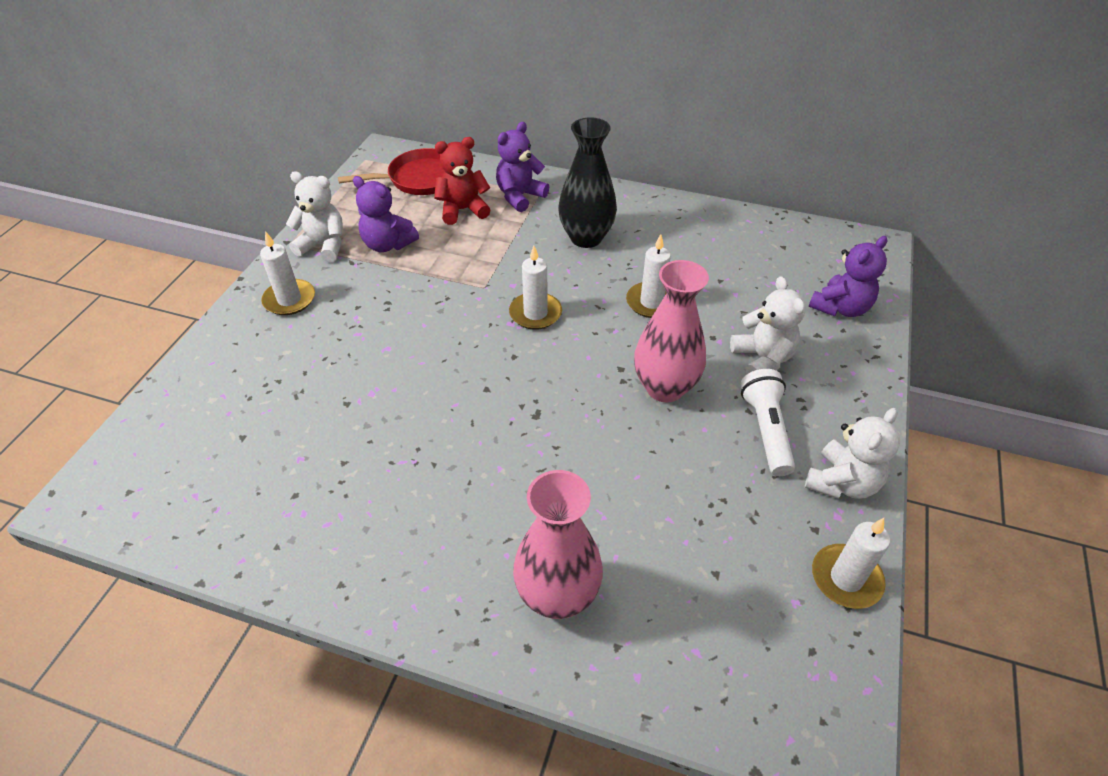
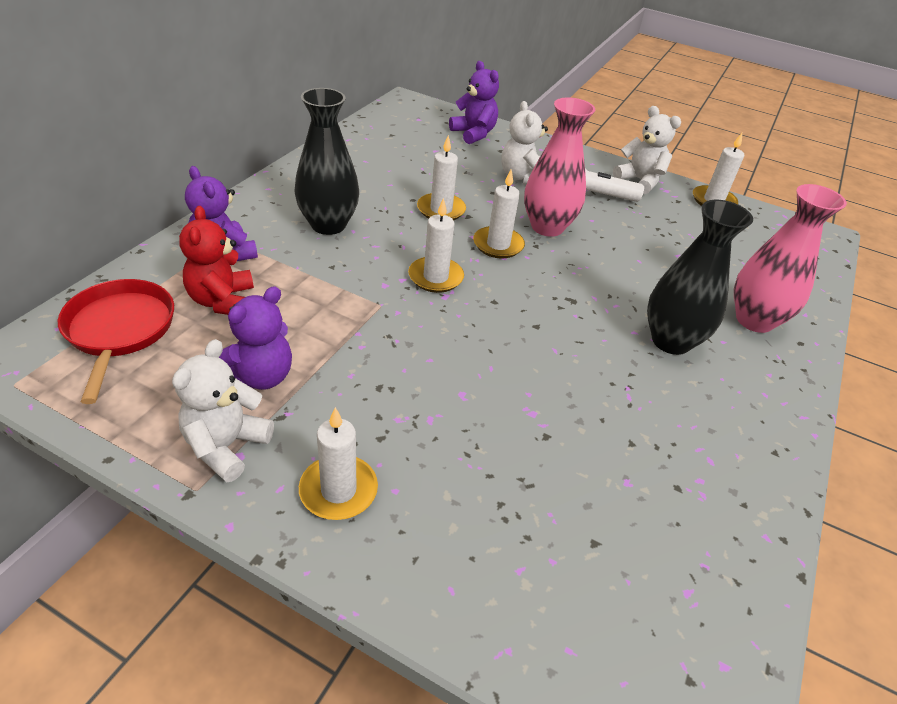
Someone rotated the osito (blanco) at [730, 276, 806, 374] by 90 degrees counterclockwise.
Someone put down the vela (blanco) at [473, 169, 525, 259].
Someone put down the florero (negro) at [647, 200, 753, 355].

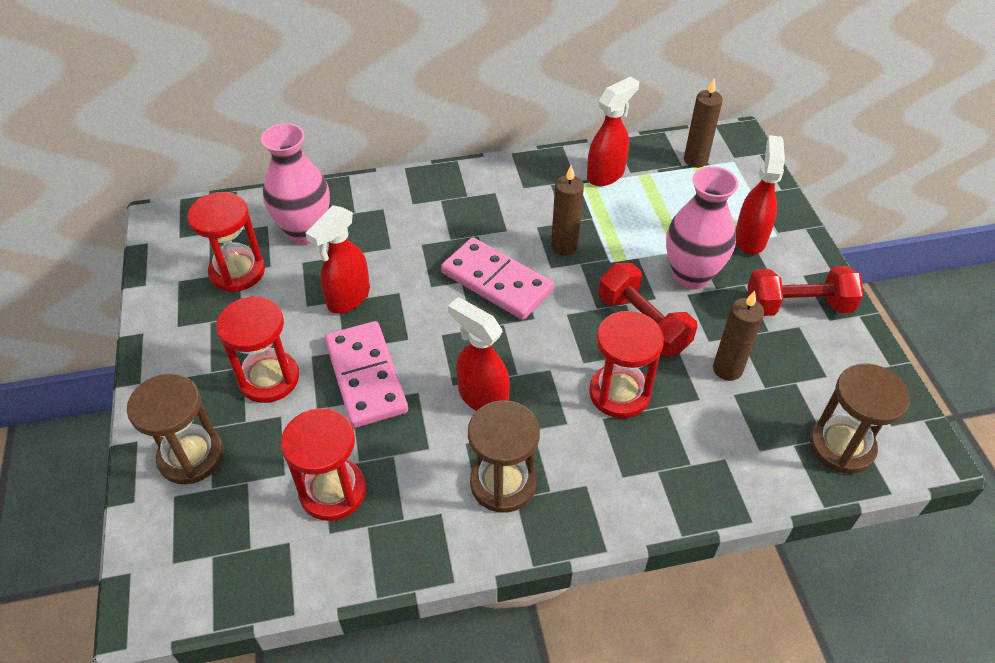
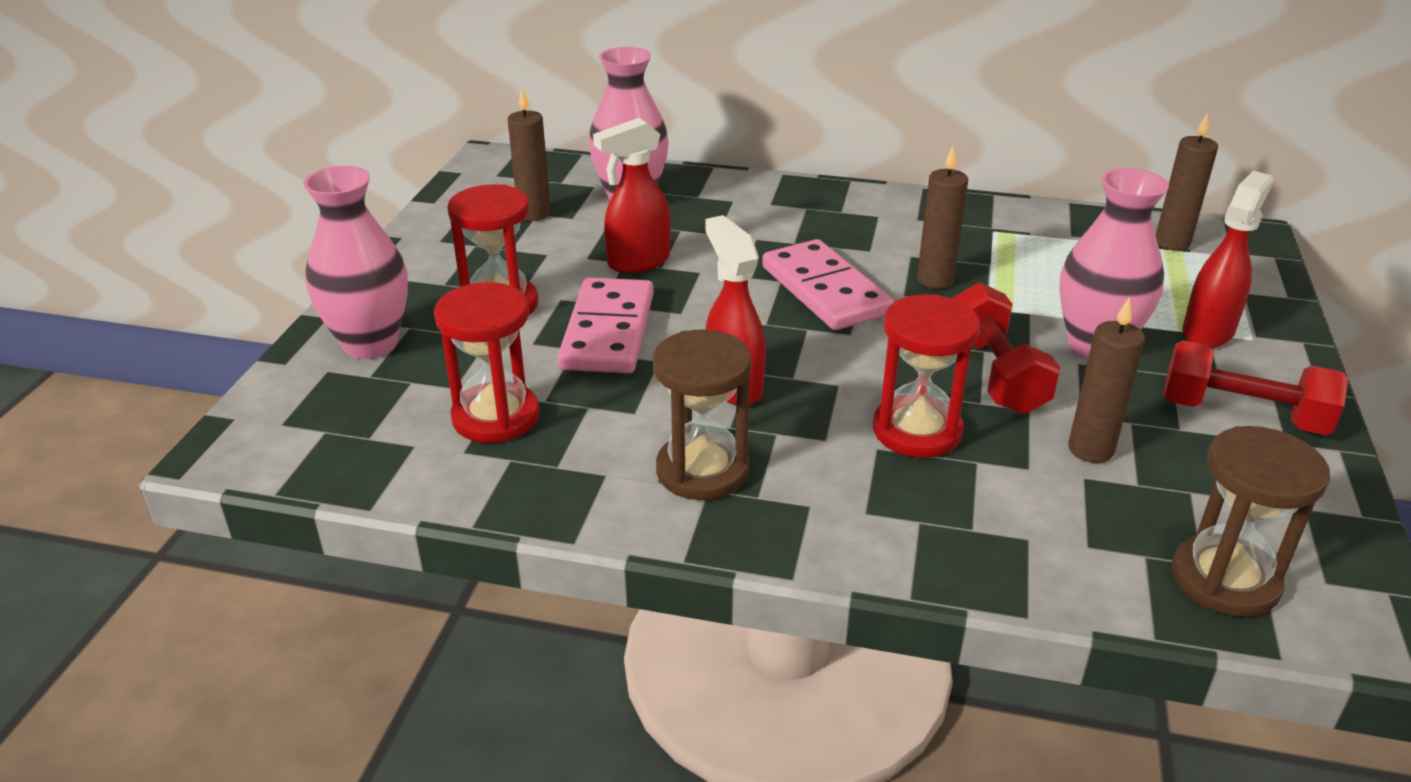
Someone took away the pulverizador (rojo) at [587, 77, 639, 186].
Someone swapped the reloj de arena (rojo) at [187, 192, 265, 292] for the vela (marrón) at [508, 88, 551, 221].
Someone swapped the reloj de arena (marrón) at [127, 373, 224, 484] for the florero (rosa) at [303, 166, 408, 359].

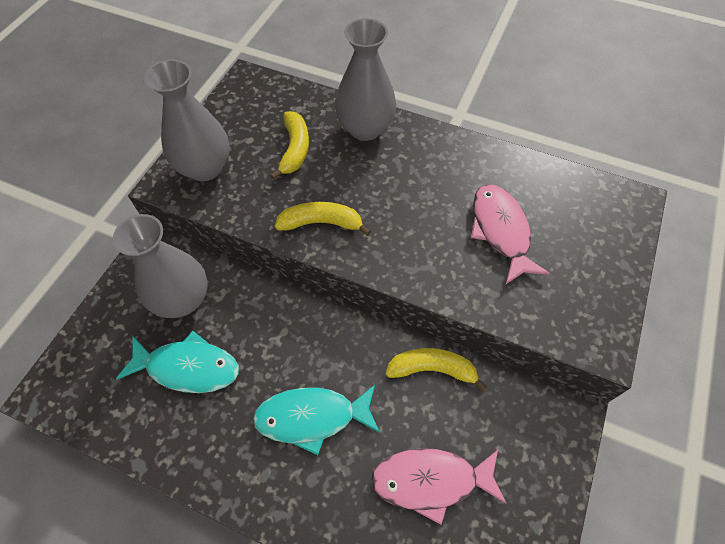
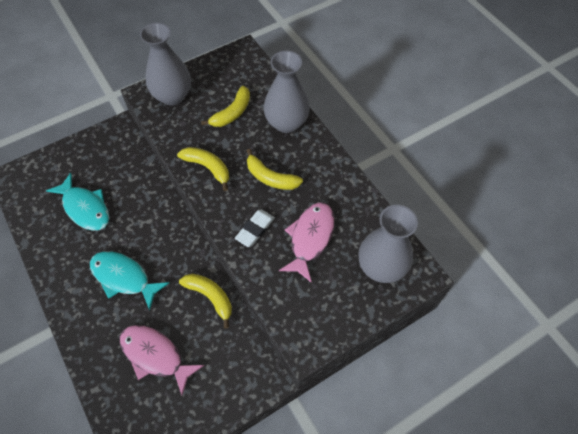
Someone carried the florero (gris) from [113, 214, 208, 318] to [358, 205, 418, 283].
Someone put down the plátano (amarillo) at [247, 149, 303, 190].
Someone put down the goma de borrar (blanco) at [235, 209, 275, 247].

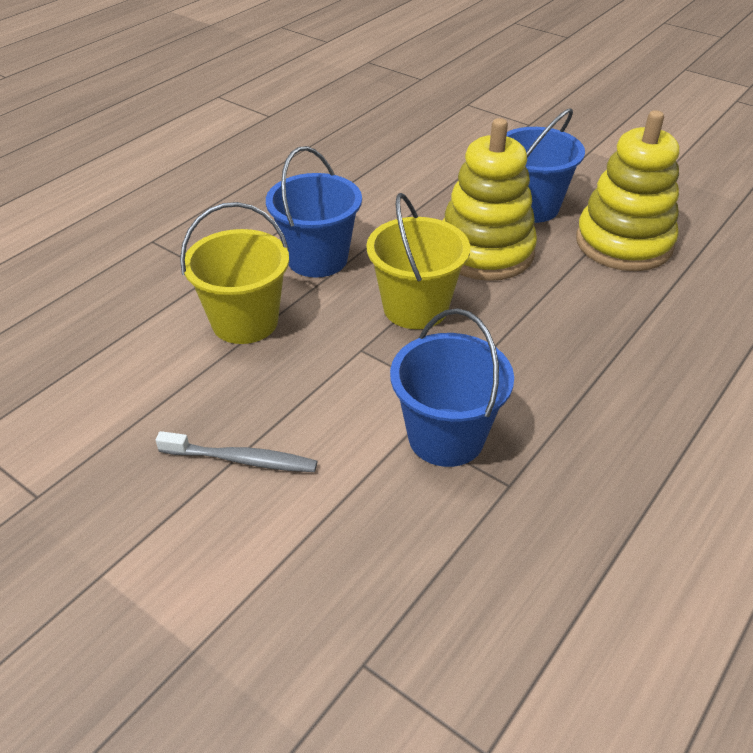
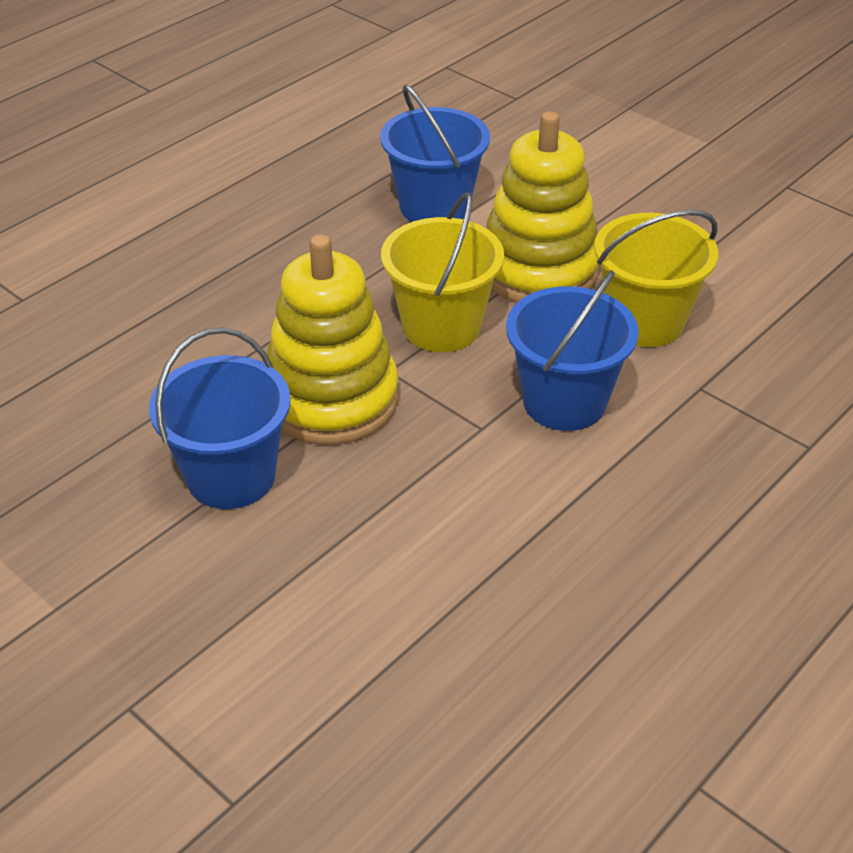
Someone carried the juguete apilable (amarillo) from [576, 110, 679, 271] to [486, 111, 600, 302].
Someone took away the cepillo de dientes (gris) at [156, 431, 317, 472].

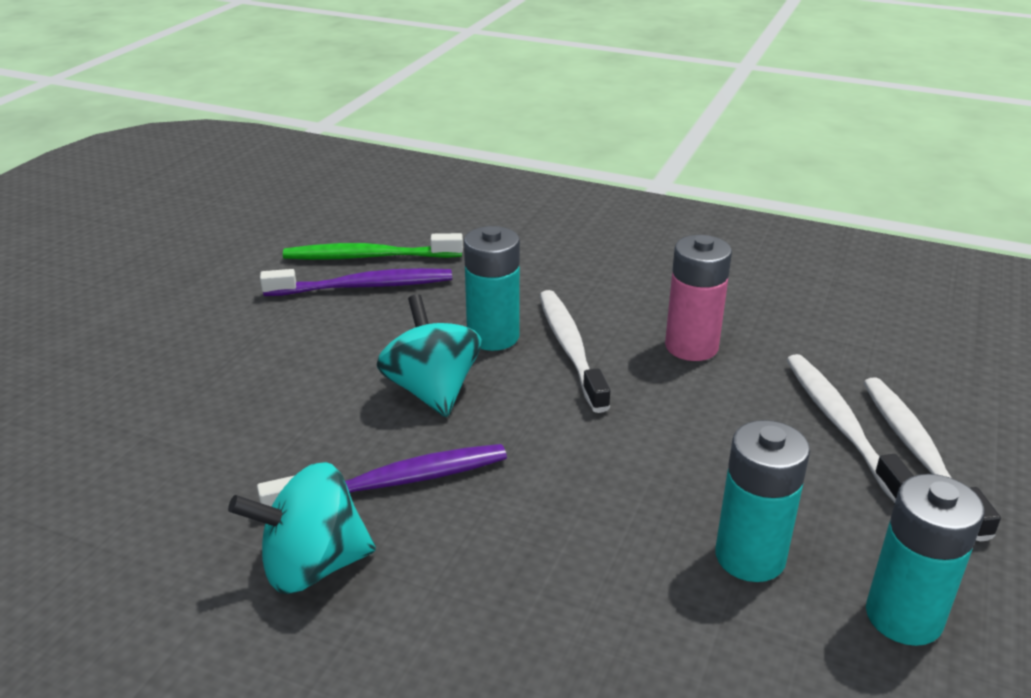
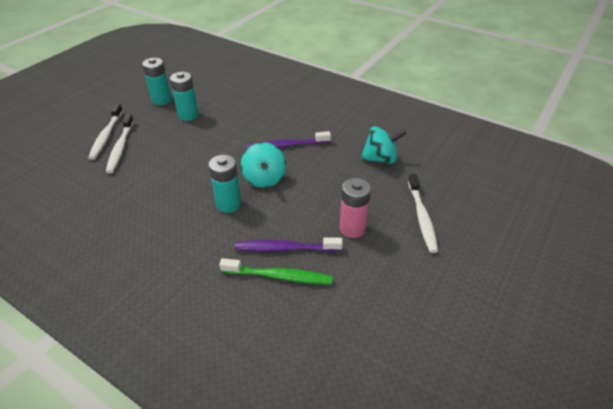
Someone carried the pila (rosa) from [665, 235, 732, 361] to [339, 178, 371, 238].
Someone carried the cepillo de dientes (blanco) from [540, 290, 610, 413] to [408, 174, 438, 253].
Someone carried the peonza (turquesa) from [228, 462, 376, 594] to [361, 126, 406, 164].

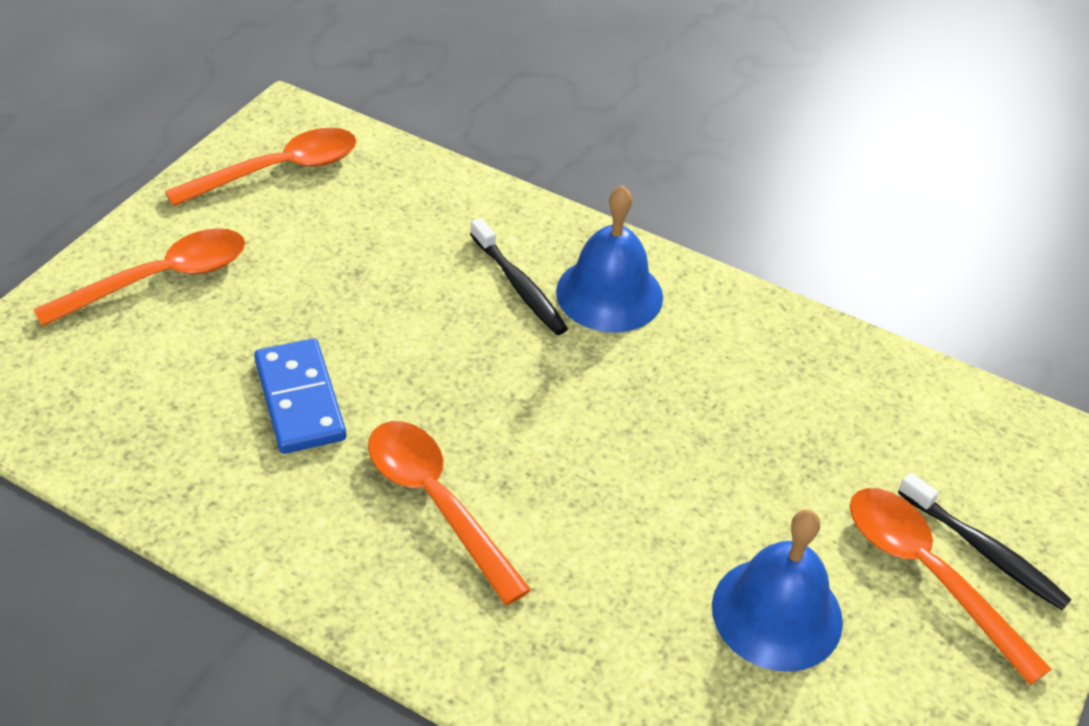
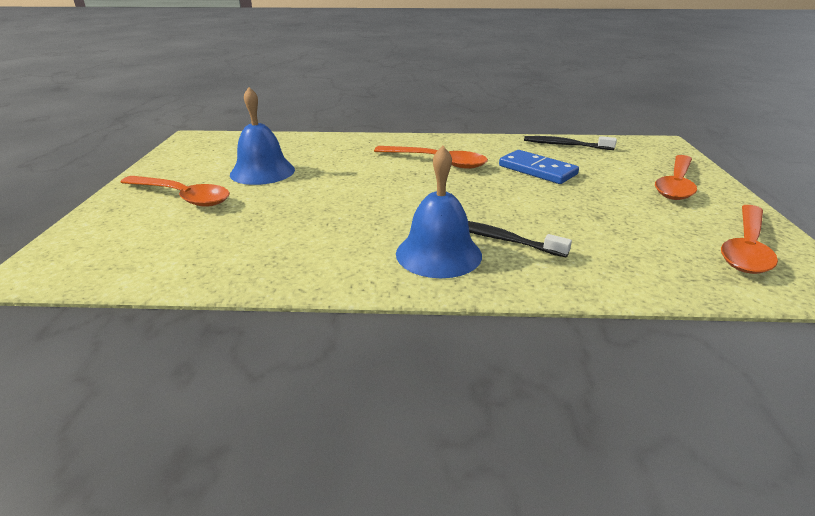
Someone carried the cepillo de dientes (negro) from [898, 473, 1071, 610] to [524, 136, 617, 150].

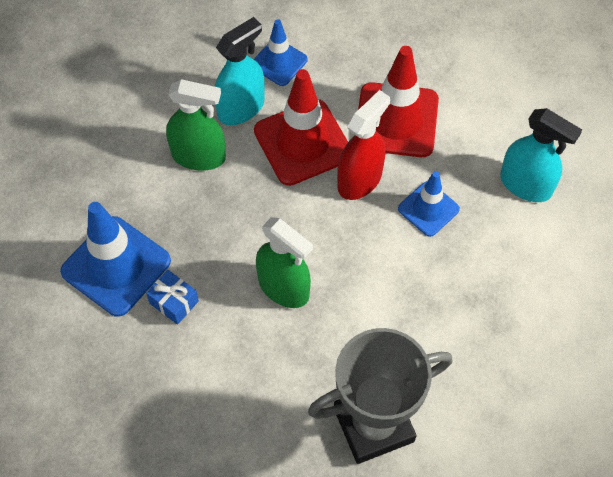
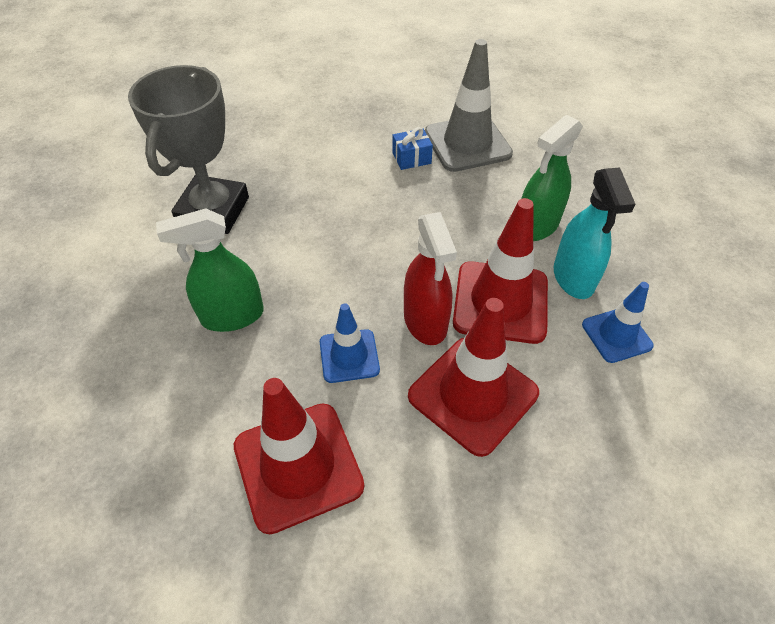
Someone swapped the pulverizador (turquesa) at [500, 108, 582, 202] for the cono de tráfico (rojo) at [234, 378, 364, 534].
Someone repainted the cono de tráfico (azul) at [60, 202, 171, 317], which became the cono de tráfico (gris) at [425, 39, 513, 172].
Someone carried the pulverizador (verde) from [256, 217, 313, 308] to [156, 208, 264, 332].

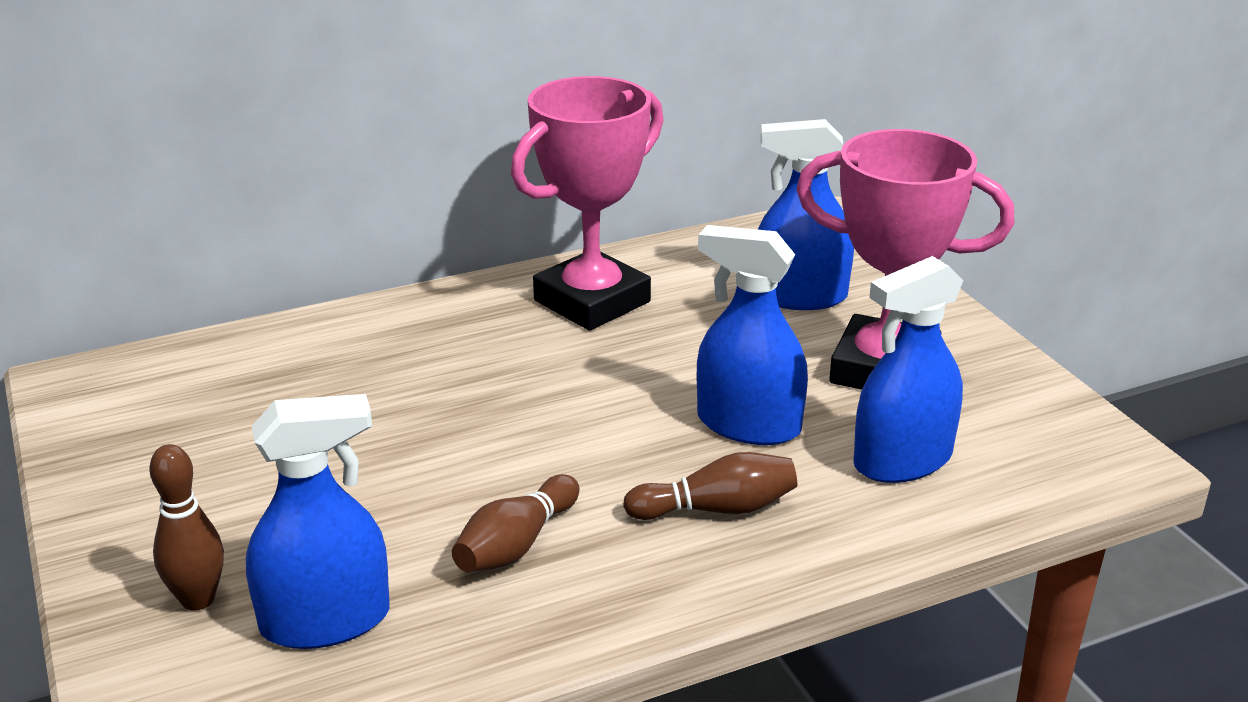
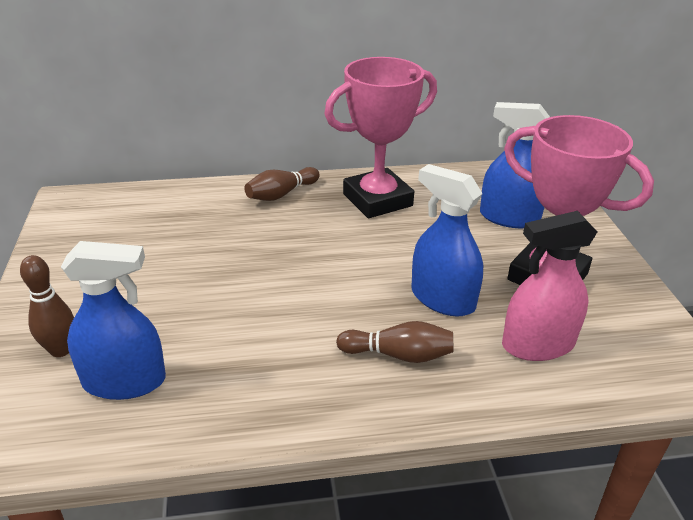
Someone repainted the pulverizador (azul) at [853, 256, 964, 483], which became the pulverizador (rosa) at [502, 211, 597, 361].
Someone carried the bolo (marrón) from [452, 474, 579, 572] to [244, 167, 320, 201].

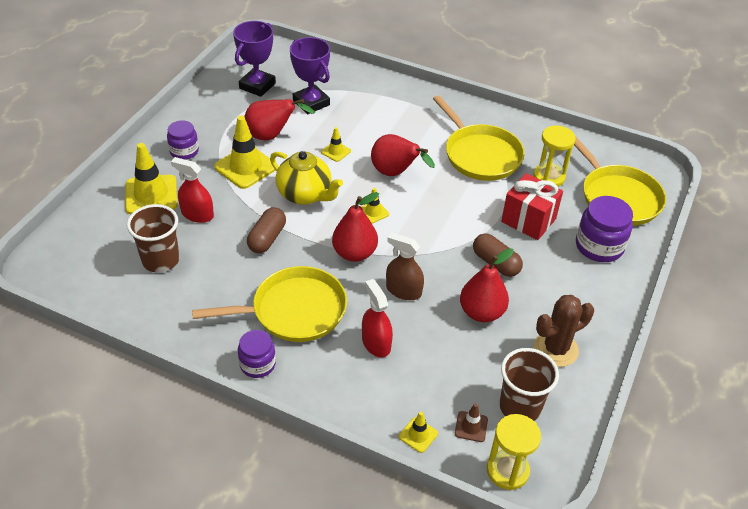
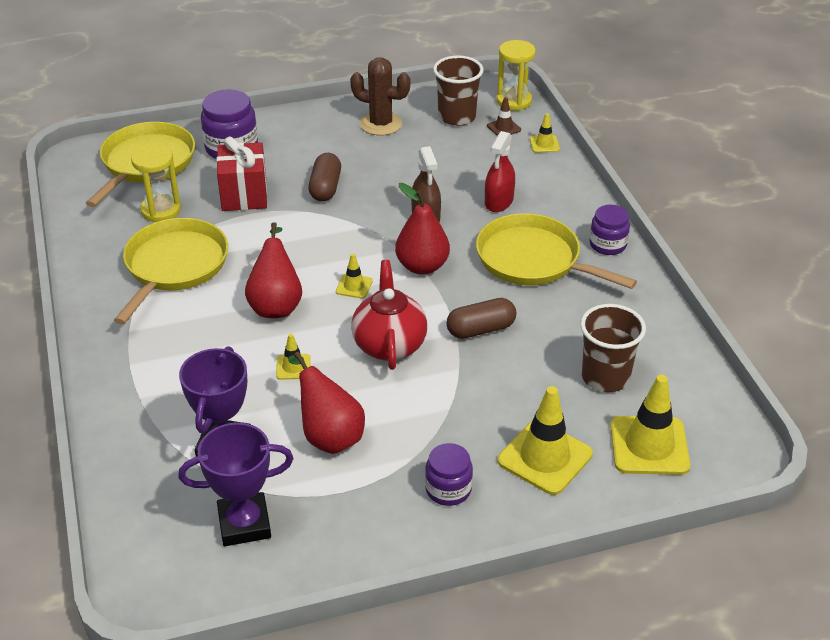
Someone carried the cono de tráfico (amarillo) from [214, 116, 276, 189] to [610, 375, 690, 475].
Someone repainted the tetera (amarillo) at [270, 151, 343, 205], which became the tetera (rojo) at [351, 260, 427, 370].
Someone took away the pulverizador (rojo) at [171, 157, 214, 223].
Someone took away the pera (rojo) at [460, 248, 514, 322].

